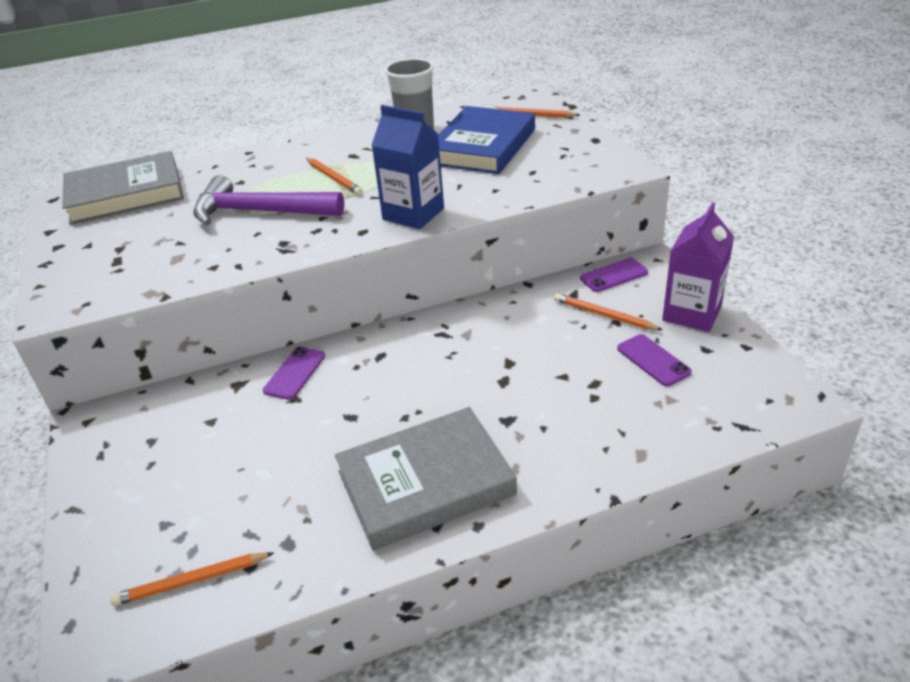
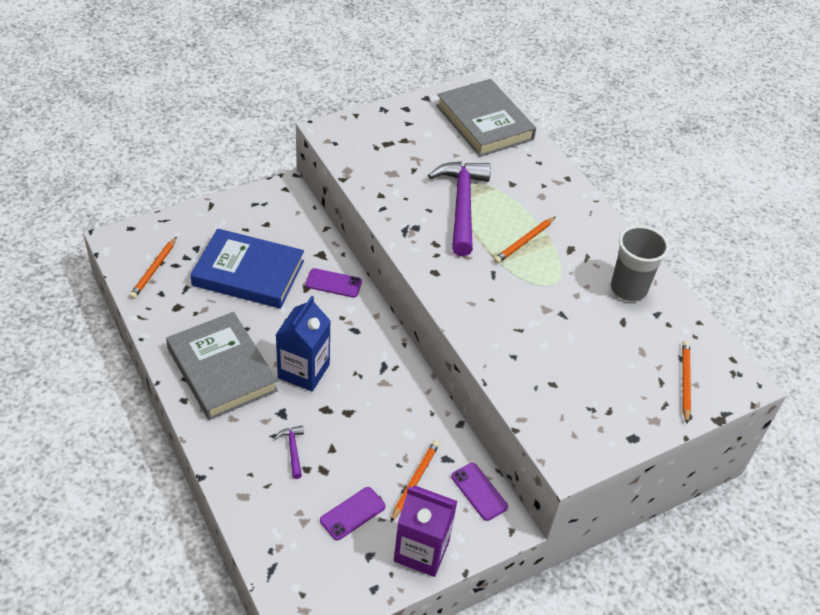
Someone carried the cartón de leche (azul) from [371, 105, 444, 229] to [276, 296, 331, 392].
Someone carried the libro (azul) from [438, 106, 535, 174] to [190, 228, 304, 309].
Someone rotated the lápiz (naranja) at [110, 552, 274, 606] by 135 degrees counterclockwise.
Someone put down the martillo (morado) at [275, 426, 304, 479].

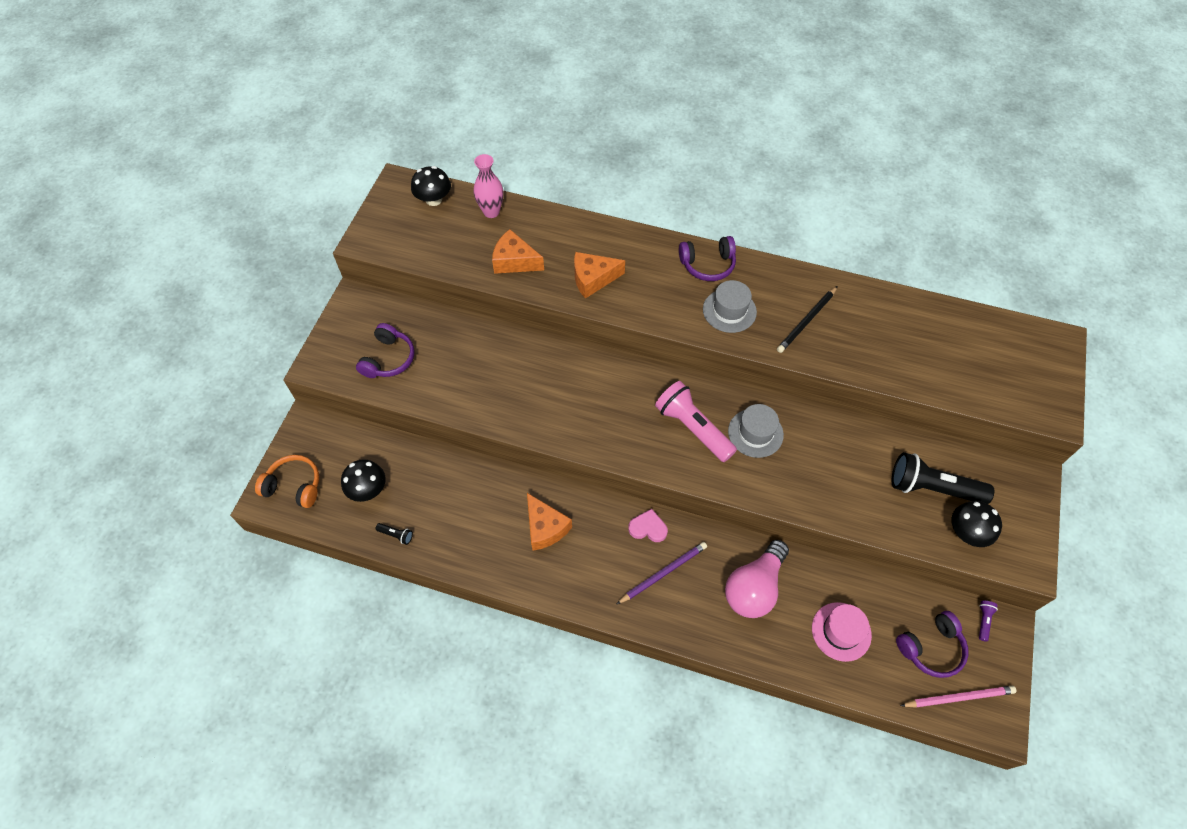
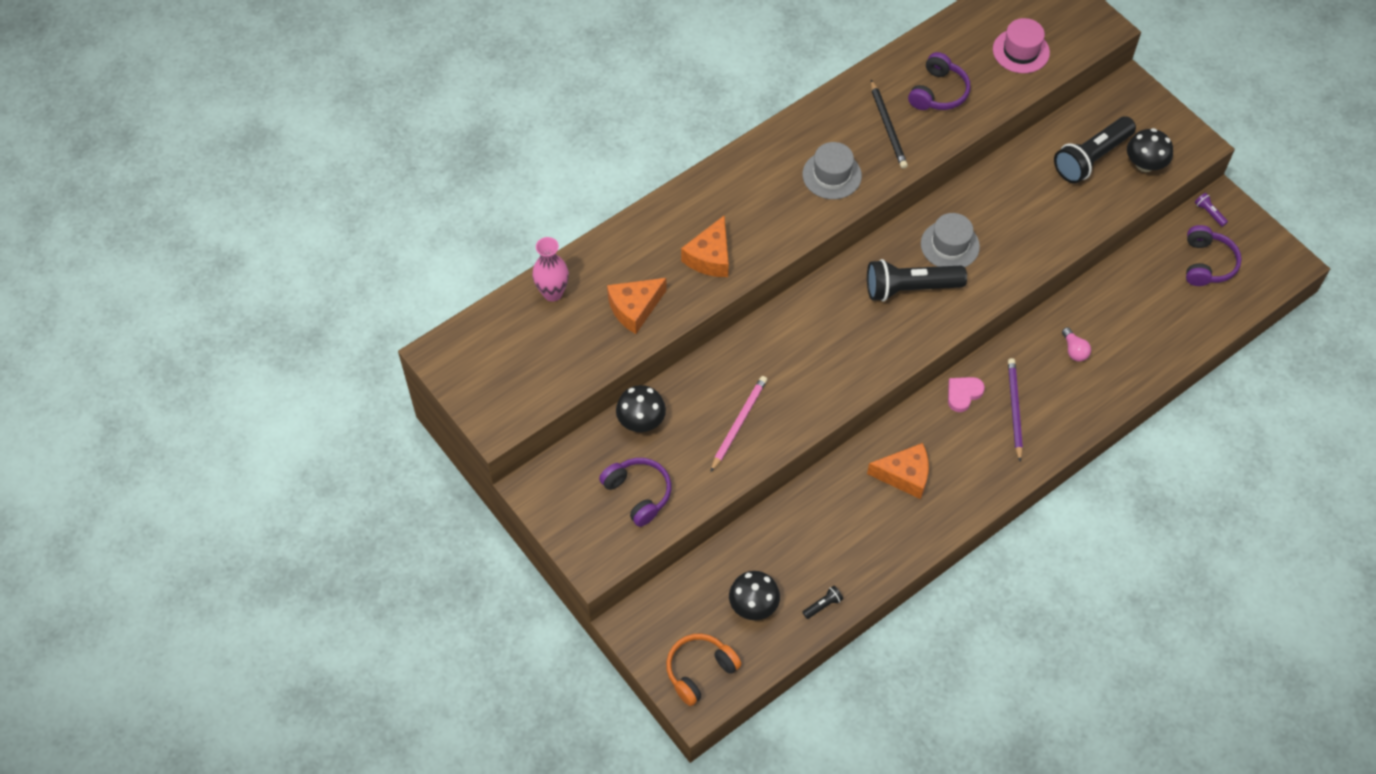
Someone carried the seta (negro) from [411, 166, 451, 206] to [616, 385, 666, 432].
Someone carried the auriculares (morado) from [679, 236, 736, 281] to [908, 52, 970, 110].
Someone repainted the lámpara de mano (rosa) at [655, 381, 737, 462], which became the lámpara de mano (negro) at [867, 259, 967, 301].
Someone scaled the bombilla (rosa) at [725, 540, 789, 618] by 0.44.
Someone carried the sombrero (rosa) from [812, 602, 872, 662] to [993, 18, 1050, 73].
Someone carried the lápiz (rosa) from [900, 686, 1016, 708] to [710, 376, 767, 472].

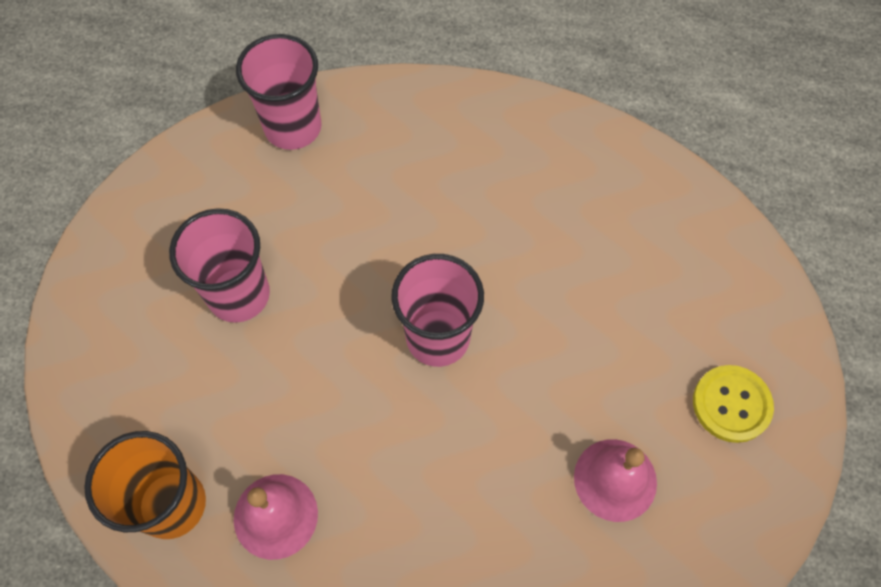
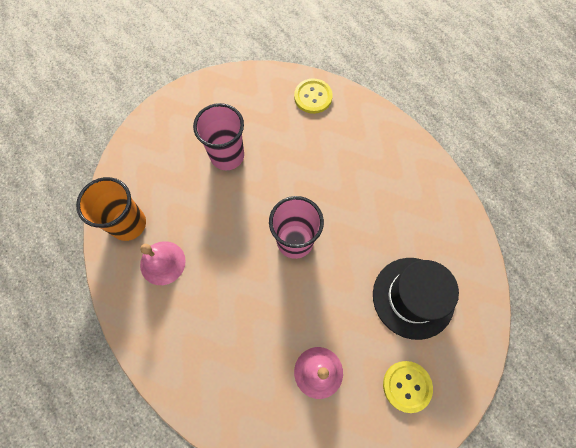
Someone swapped the vaso (rosa) at [236, 34, 321, 150] for the botón (amarillo) at [294, 78, 333, 114].
Someone put down the sombrero (negro) at [373, 258, 459, 340].

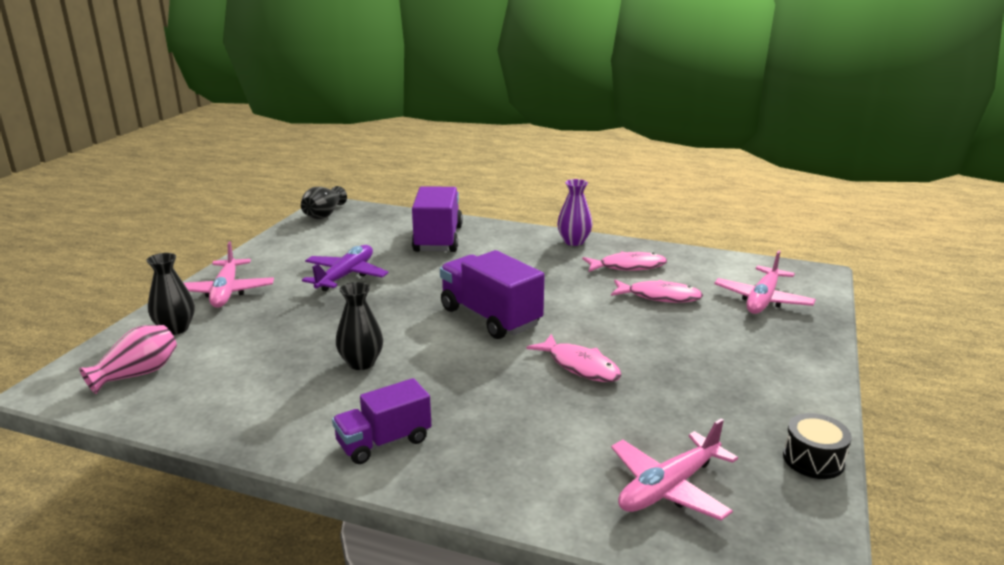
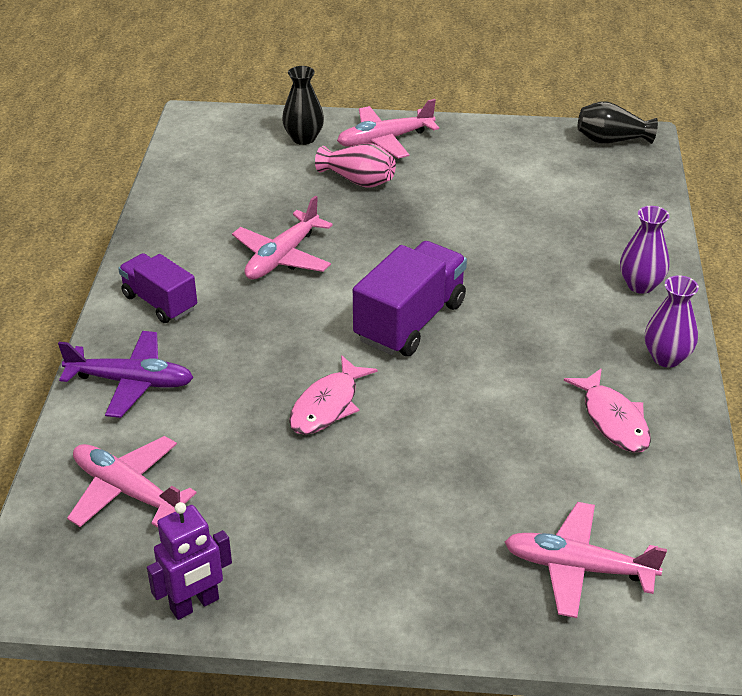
Someone took away the camión (morado) at [412, 186, 463, 252].
Someone carried the avión (morado) from [302, 245, 389, 291] to [58, 331, 194, 418].
Someone took away the pez (rosa) at [611, 280, 703, 303].
Someone swapped the florero (negro) at [335, 282, 383, 370] for the avión (rosa) at [232, 196, 333, 280].
Someone carried the florero (rosa) from [79, 325, 177, 394] to [315, 143, 396, 188].
Someone swapped the tambor (negro) at [783, 413, 852, 479] for the robot (morado) at [147, 502, 232, 620].
Someone put down the florero (morado) at [620, 206, 669, 294].

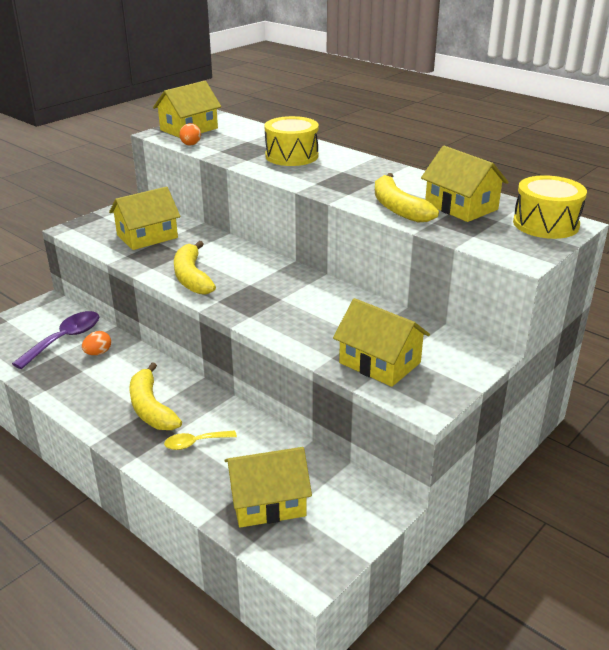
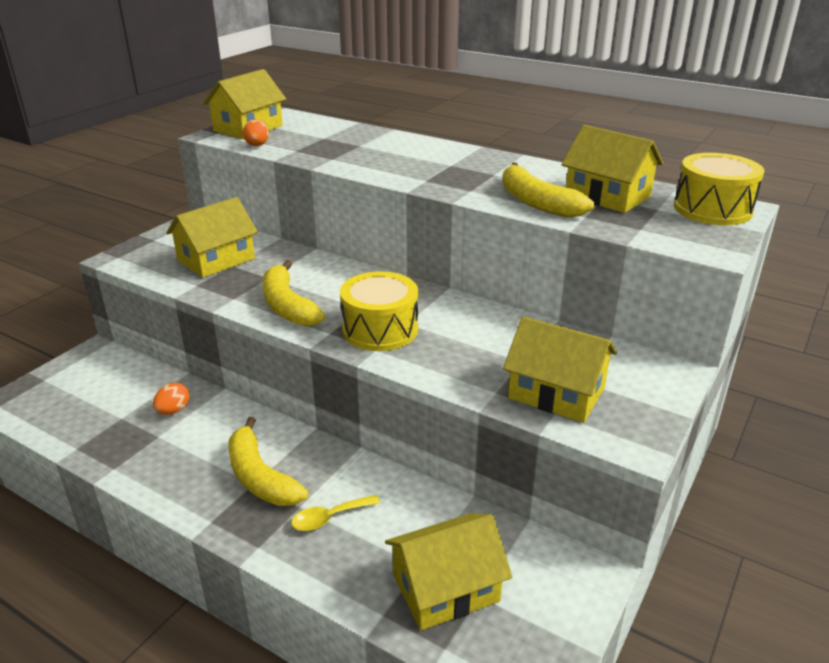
Someone carried the tambor (amarillo) from [264, 116, 319, 166] to [340, 271, 418, 351].
Someone took away the cuchara (morado) at [12, 311, 99, 369].

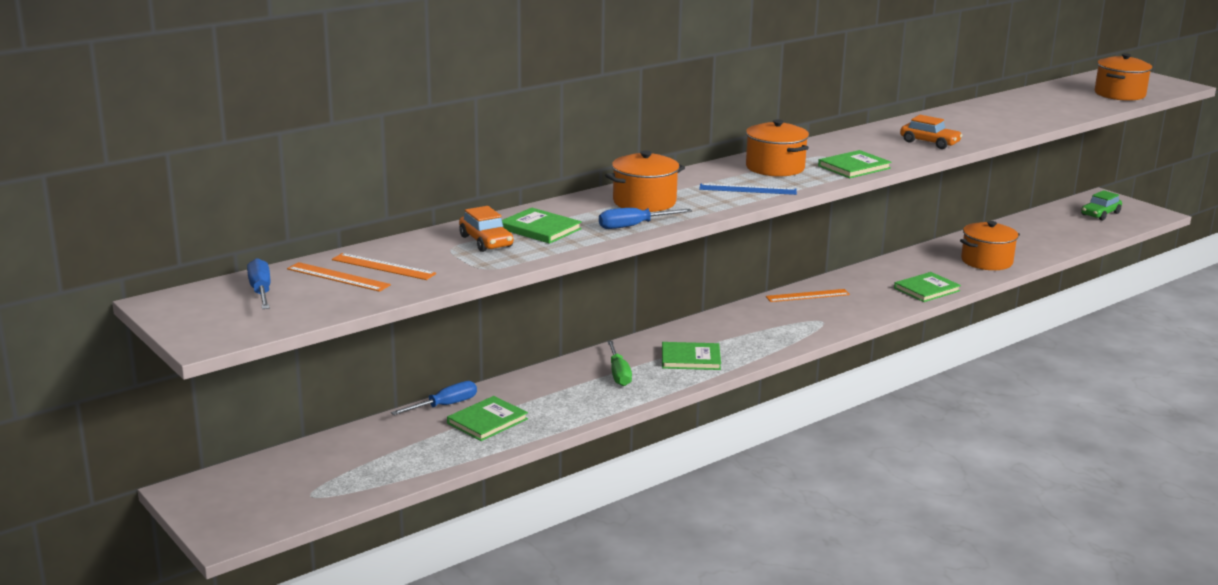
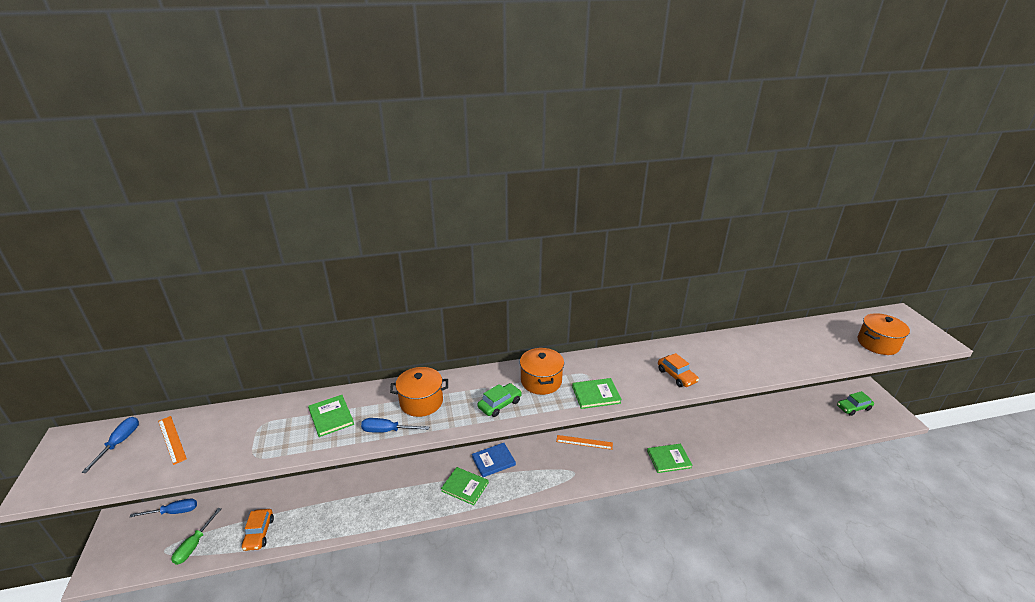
Someone swapped the regla (azul) at [699, 184, 797, 195] for the coche (verde) at [477, 383, 522, 417].
Someone carried the coche (naranja) from [459, 206, 513, 252] to [242, 509, 274, 551].
Someone took away the olla (naranja) at [960, 221, 1020, 270].
Someone took away the regla (naranja) at [332, 253, 436, 280].
Someone carried the destornillador (verde) from [607, 341, 632, 386] to [171, 508, 221, 565].
Someone carried the destornillador (azul) from [391, 381, 477, 415] to [130, 498, 197, 517].
Someone took away the libro (verde) at [447, 396, 528, 441].
Someone put down the libro (azul) at [472, 443, 516, 477].

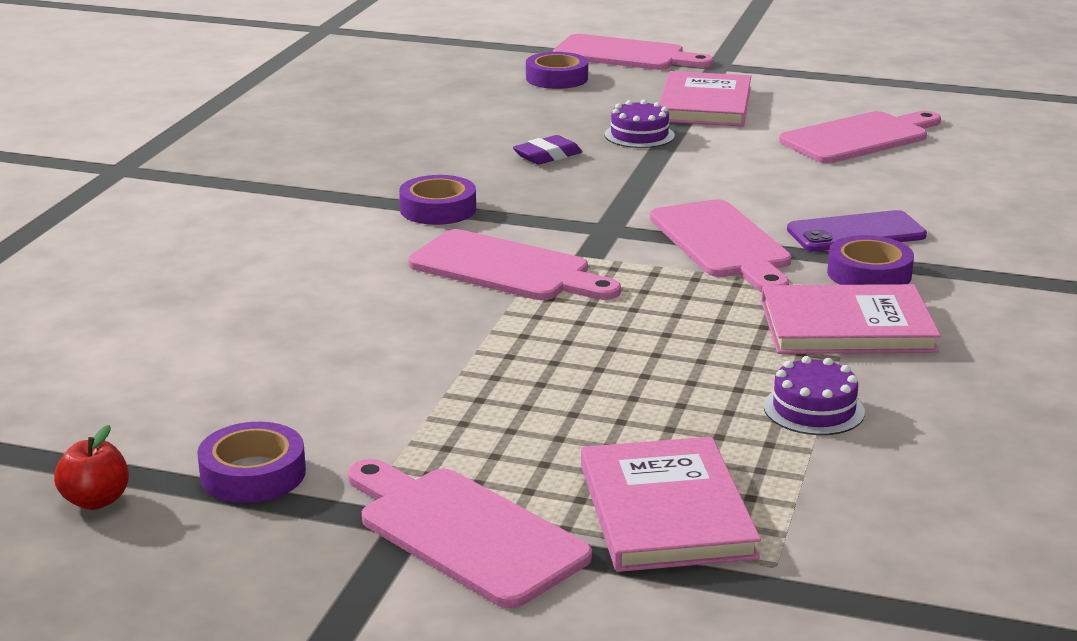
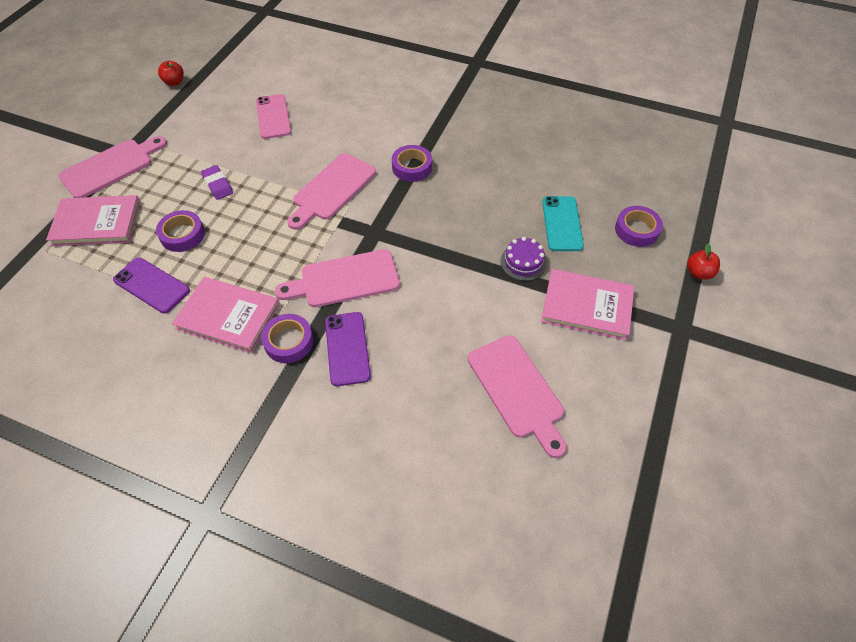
Someone swapped the tabla de cortar (rosa) at [553, 34, 714, 70] for the manzana (rojo) at [687, 244, 720, 279].
Someone carried the goma de borrar (morado) from [513, 135, 582, 165] to [201, 165, 233, 200].
Someone rotated the libro (rosa) at [761, 284, 941, 354] by 75 degrees counterclockwise.
Someone swapped the tarta (morado) at [764, 356, 865, 435] for the móvil (morado) at [113, 257, 190, 313].
Someone carried the cinta adhesiva (morado) from [197, 422, 306, 503] to [156, 210, 205, 252].
Someone put down the móvil (rosa) at [256, 94, 291, 139].
Someone put down the móvil (turquesa) at [542, 196, 584, 251].

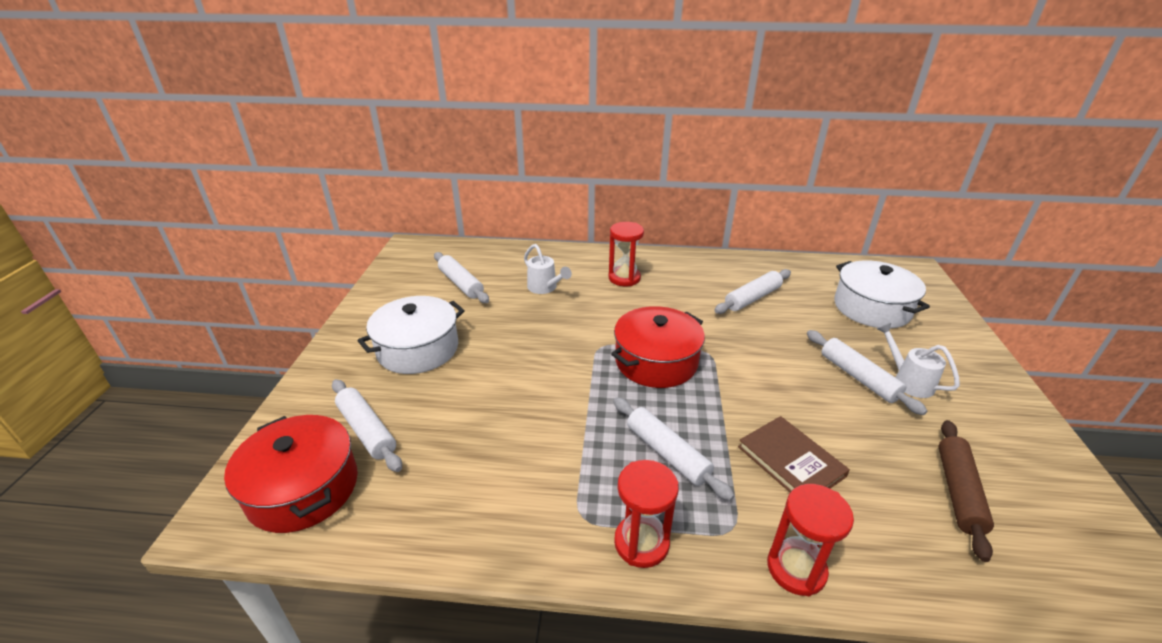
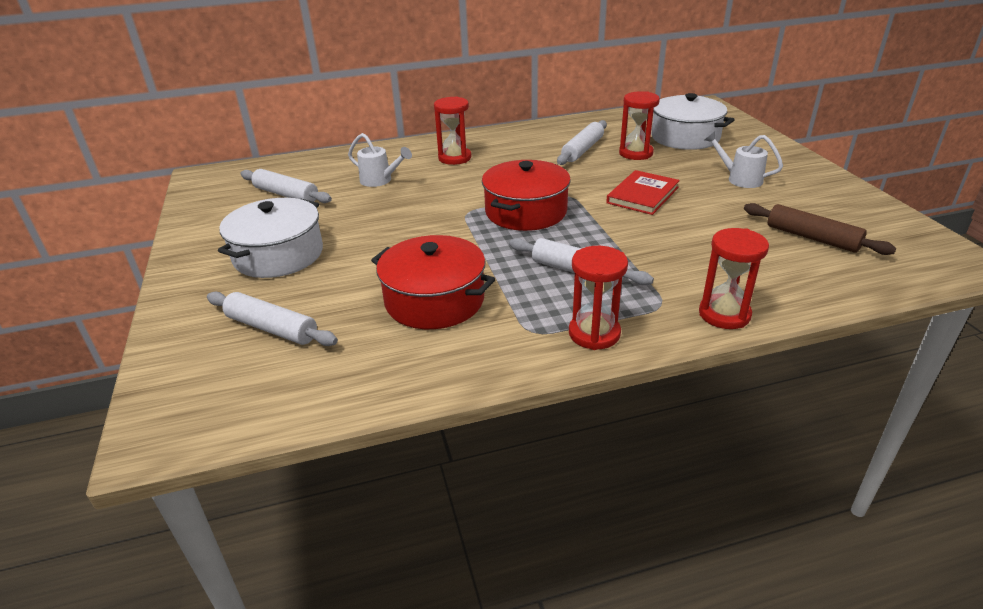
Someone took away the rodillo (blanco) at [807, 330, 927, 415].
Someone carried the olla (rojo) from [224, 415, 358, 533] to [371, 235, 495, 329].
Someone took away the libro (marrón) at [738, 416, 850, 492].
Someone rotated the rodillo (marrón) at [938, 420, 994, 562] by 45 degrees counterclockwise.
Someone put down the reloj de arena (rojo) at [619, 91, 660, 160].
Someone put down the libro (rojo) at [606, 170, 680, 215].

